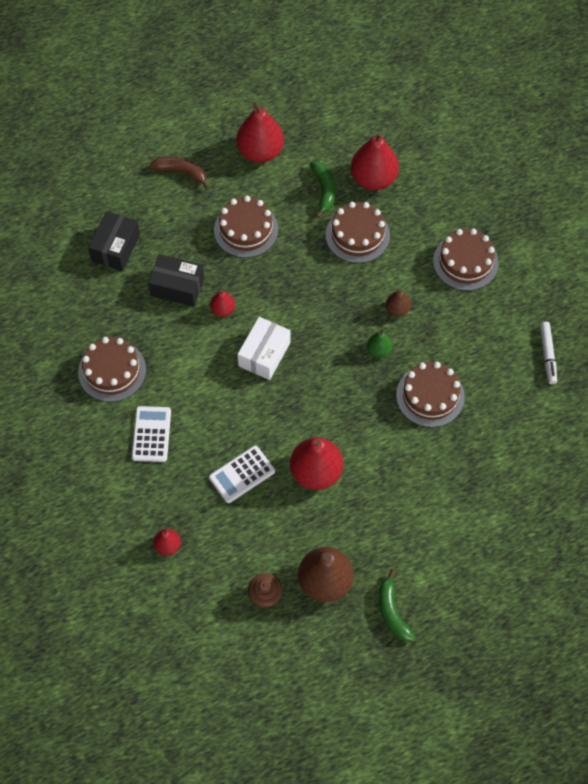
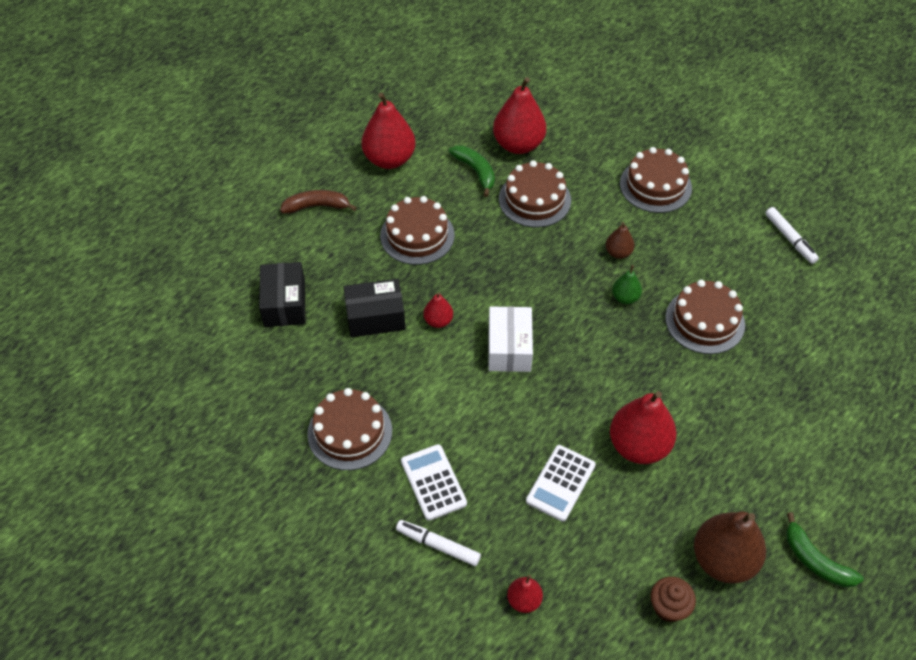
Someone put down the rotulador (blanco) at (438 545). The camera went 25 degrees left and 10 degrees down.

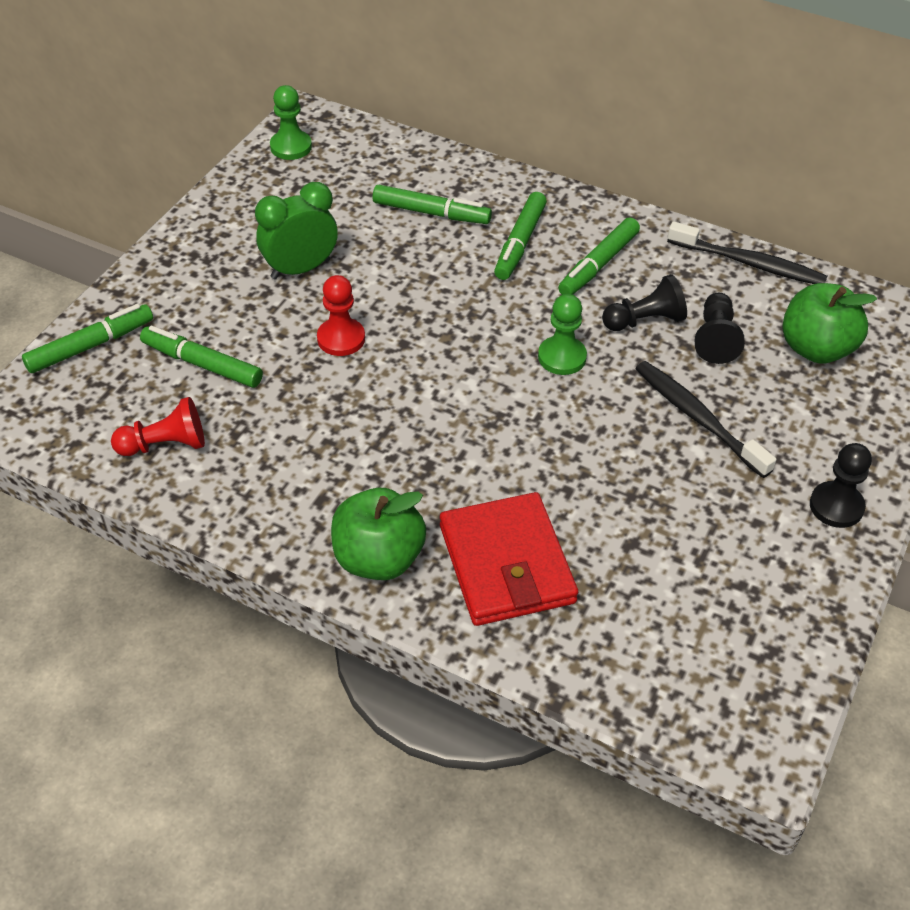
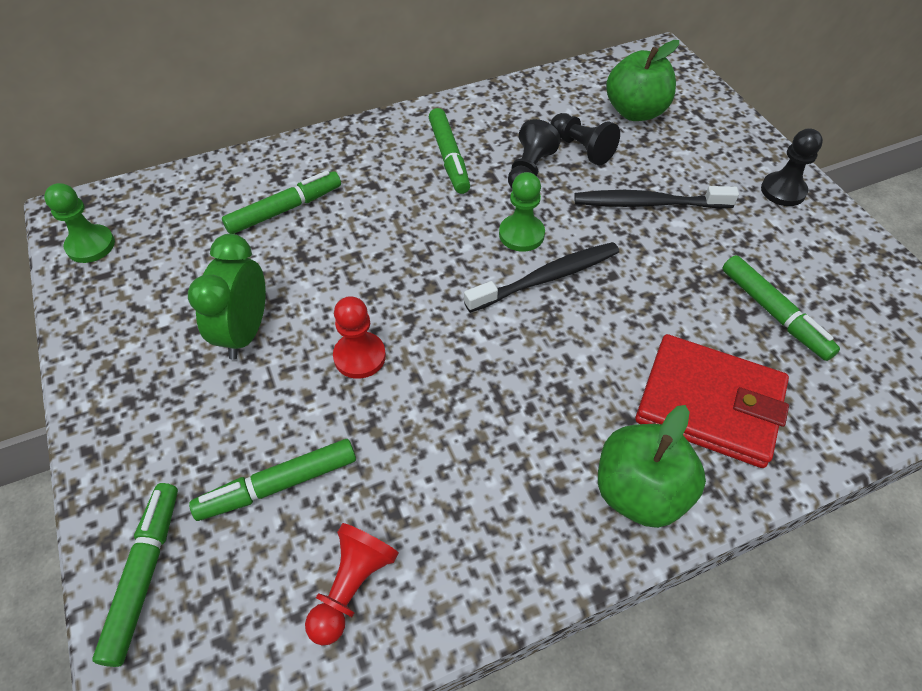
Someone carried the cepillo de dientes (negro) from (749 263) to (547 278). Someone carried the rotulador (verde) from (520 243) to (774 313). The camera went 50 degrees left and 5 degrees up.

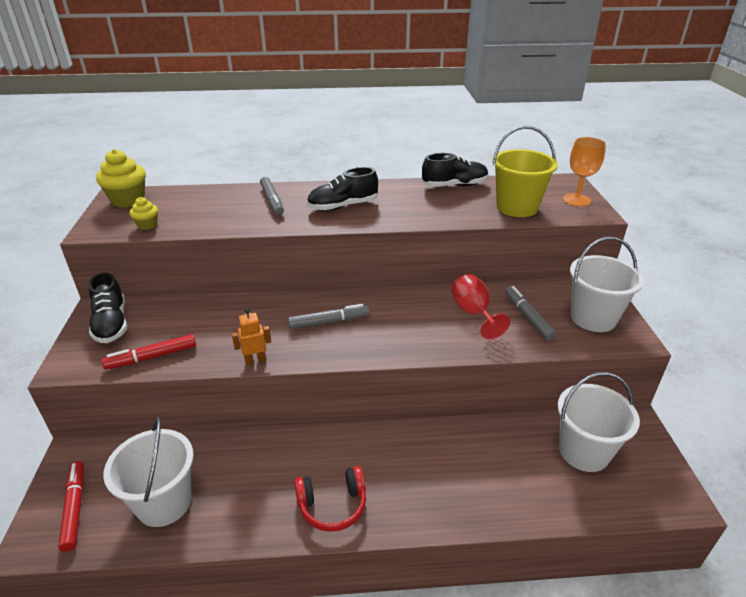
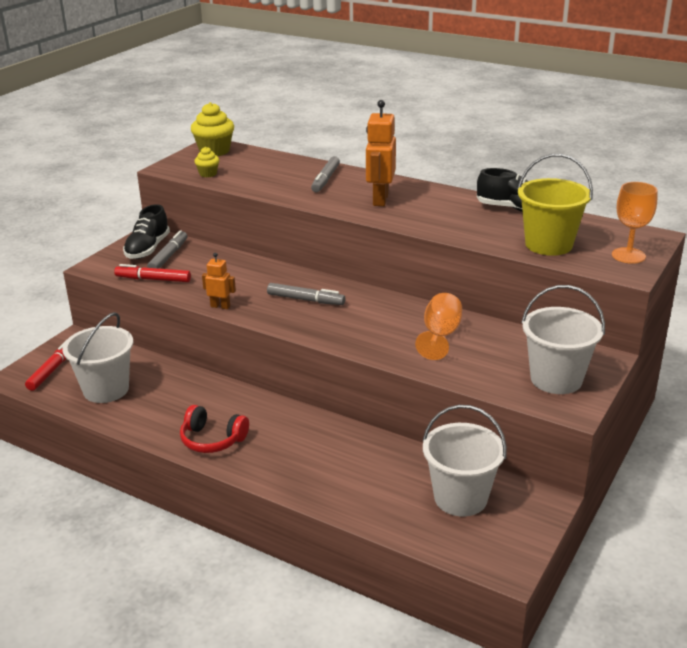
Someone carried the rotulador (gris) from (528 317) to (168 256). Someone swapped the zapato (negro) at (342 206) for the robot (naranja) at (380 200). Someone repainted the copa (rojo) at (473 313), which became the copa (naranja) at (440 335). The camera went 35 degrees right and 5 degrees down.

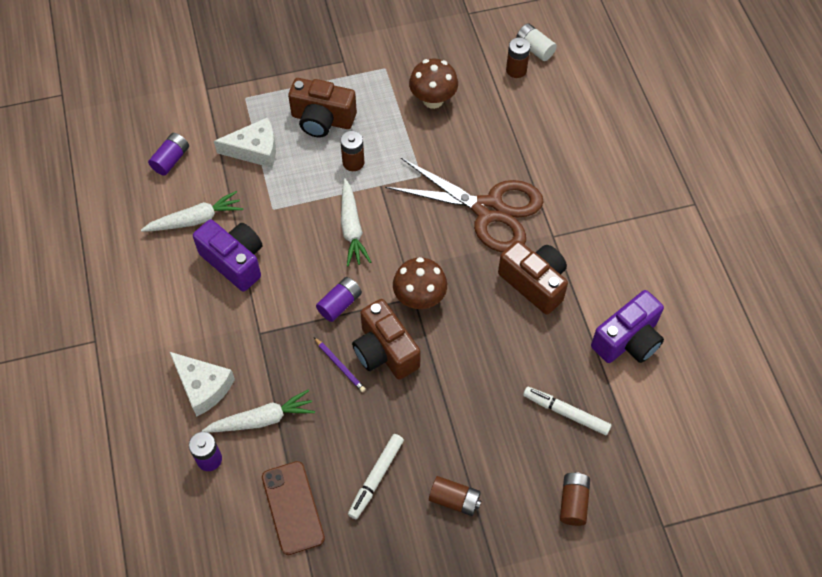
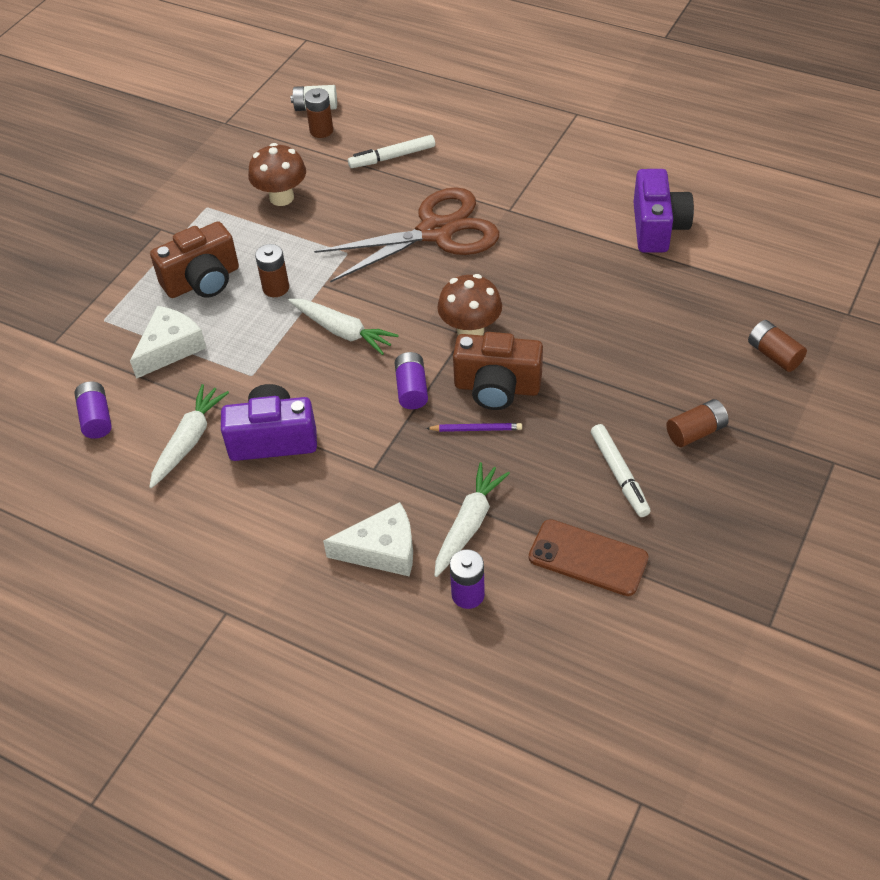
Someone carried the rotulador (blanco) from (566 413) to (392 157). Someone took away the cámara (marrón) at (534 283). The camera went 45 degrees left and 10 degrees down.

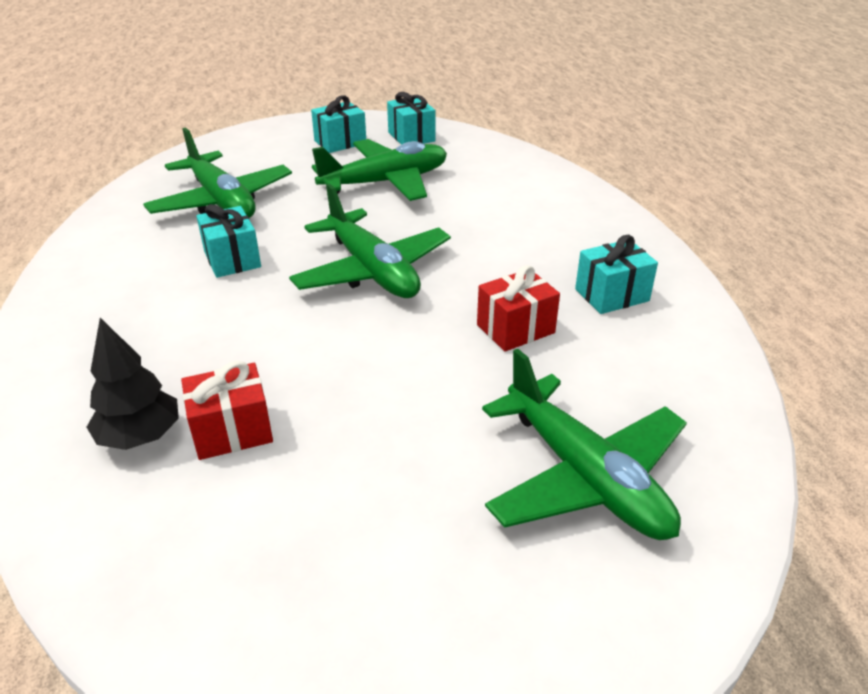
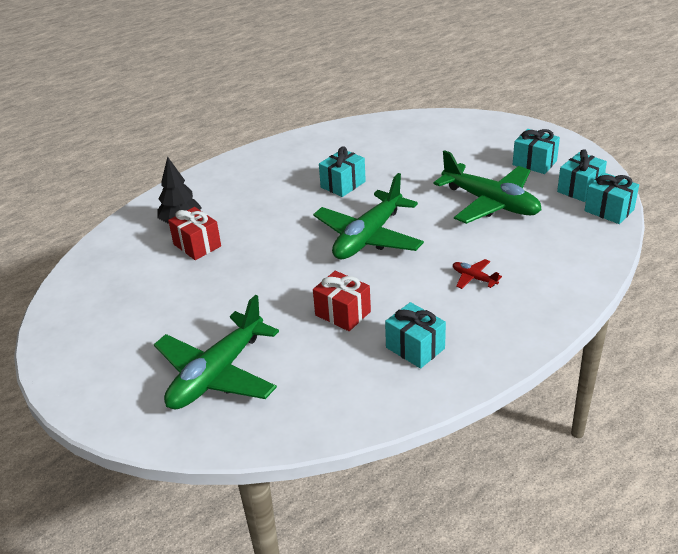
Someone put down the avión (rojo) at (474 278). Someone put down the regalo (turquesa) at (609 210). Someone took away the avión (verde) at (222 201). The camera went 70 degrees right and 0 degrees up.

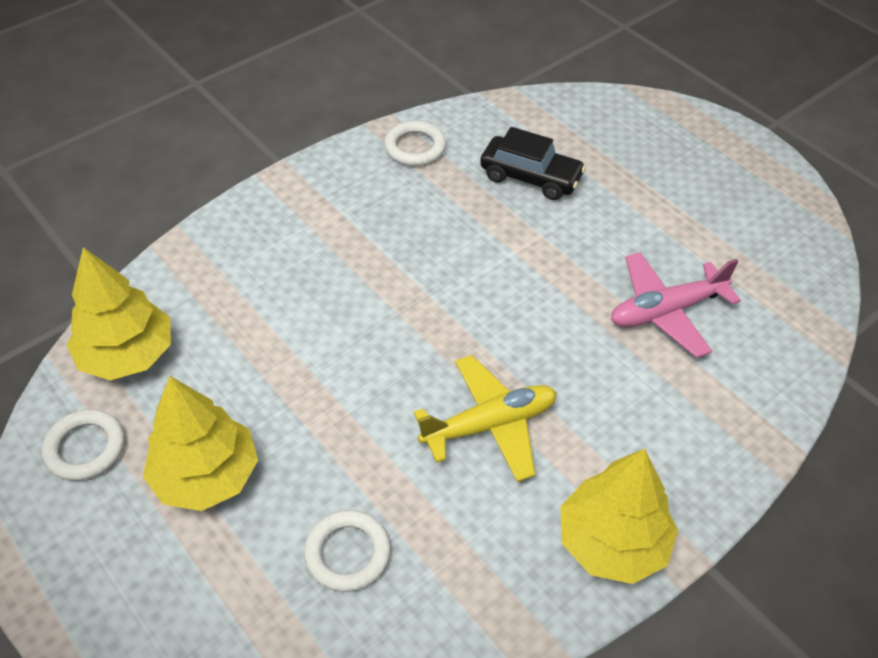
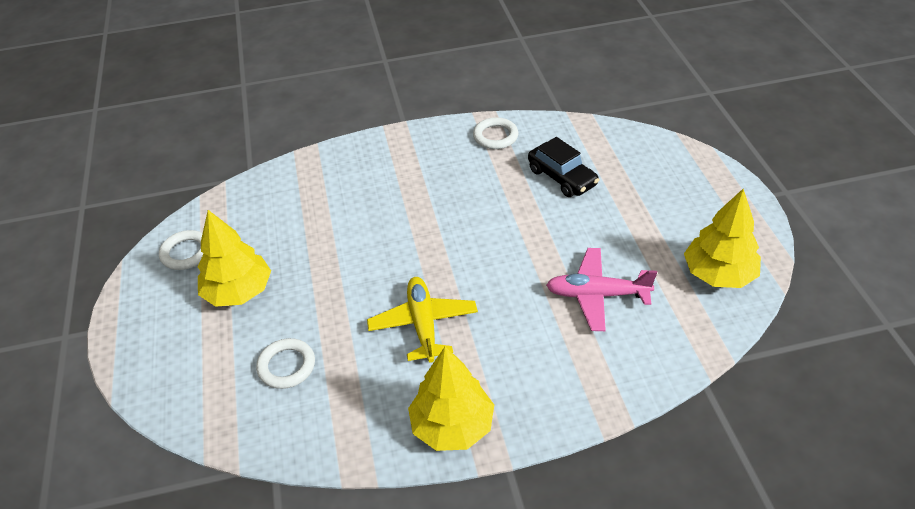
Someone rotated the avión (amarillo) at (489 425) by 105 degrees counterclockwise. Someone carried the árbol (amarillo) from (127 355) to (718 274). The camera went 30 degrees right and 5 degrees down.

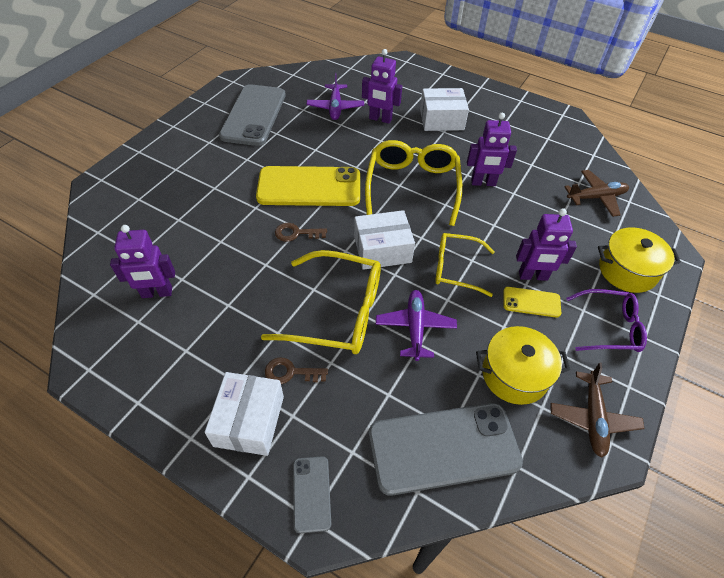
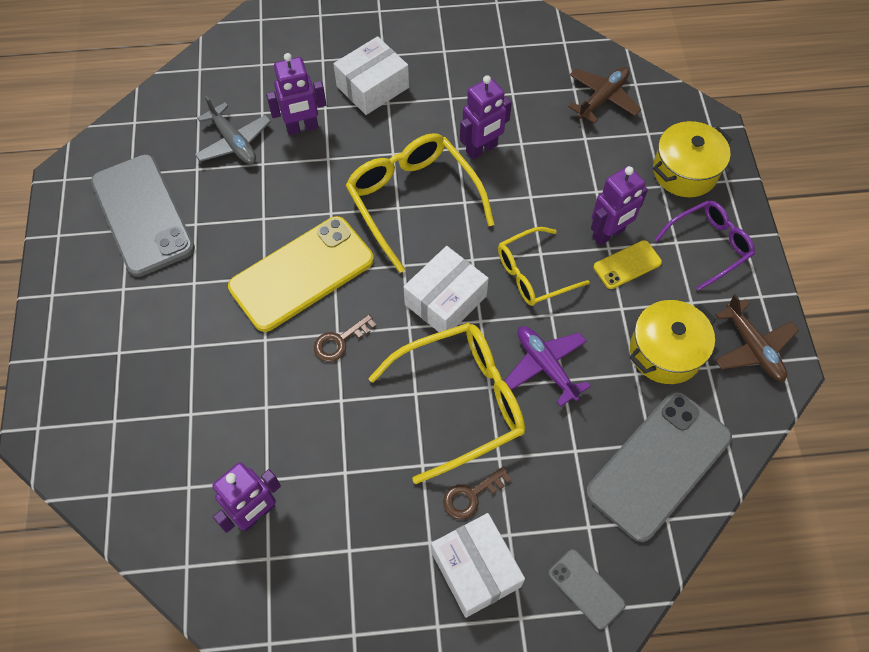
Someone repainted the avión (morado) at (335 107), which became the avión (gris) at (234 142). The camera went 35 degrees left and 10 degrees up.

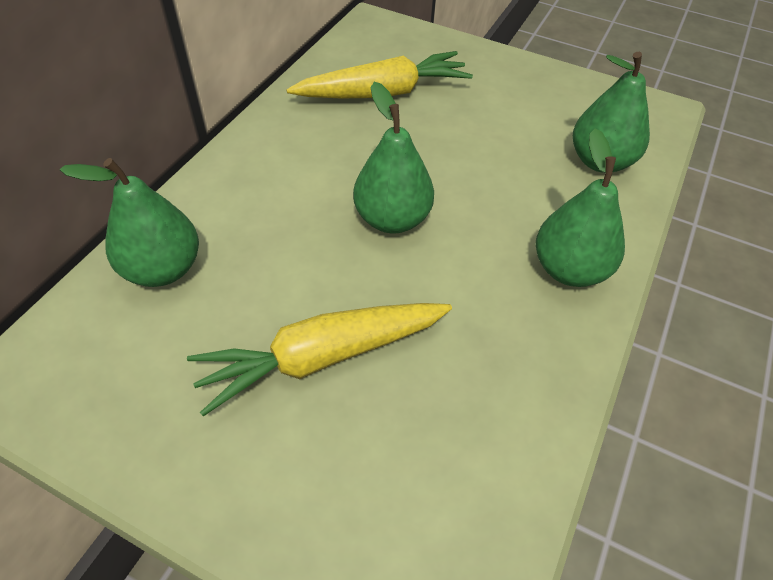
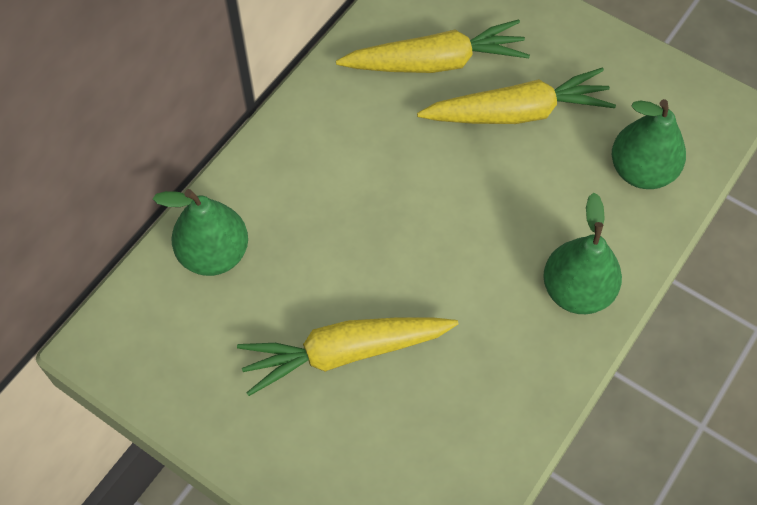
Someone put down the zanahoria (amarillo) at (518 112). Someone took away the pera (verde) at (392 219). The camera went 10 degrees right and 10 degrees up.

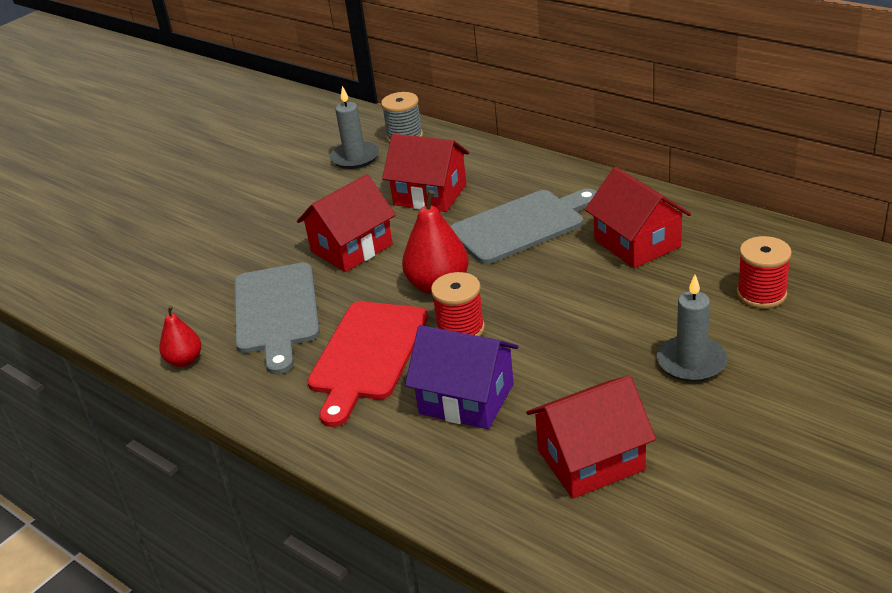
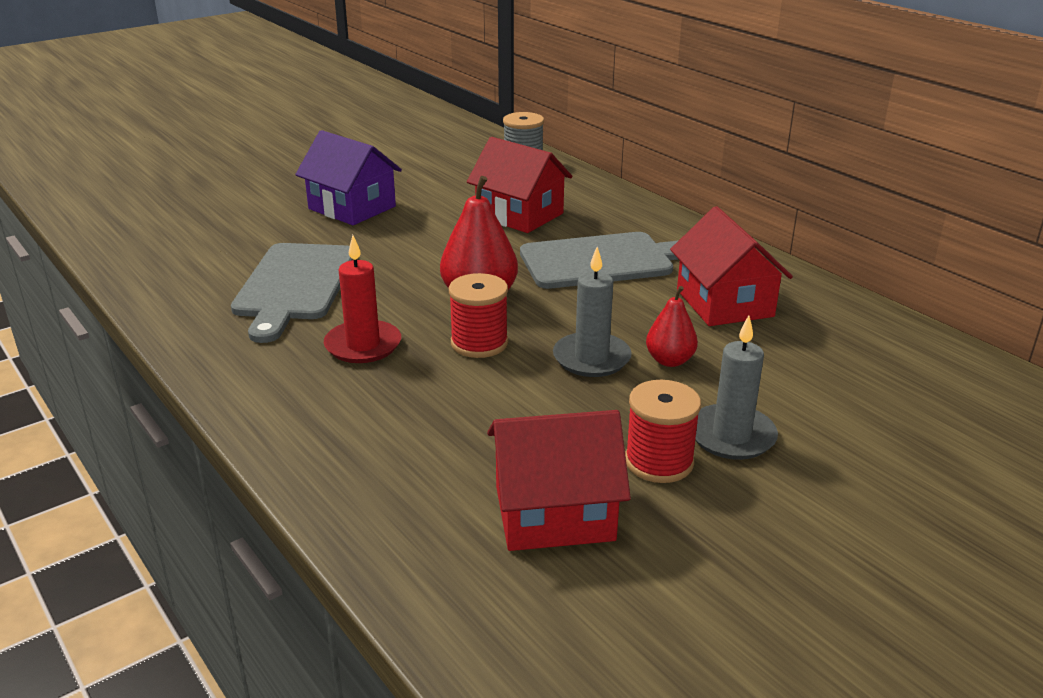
Someone carried the casa (morado) from (466 399) to (352 208). Someone swapped the tabla de cortar (rojo) at (367 355) for the vela (rojo) at (363 345). Someone carried the vela (gris) from (355 158) to (591 358). Someone carried the carrete (rojo) from (761 294) to (659 462). Someone carried the pera (rojo) from (184 360) to (669 361). Someone took away the casa (rojo) at (351 248). The camera went 10 degrees right and 5 degrees down.

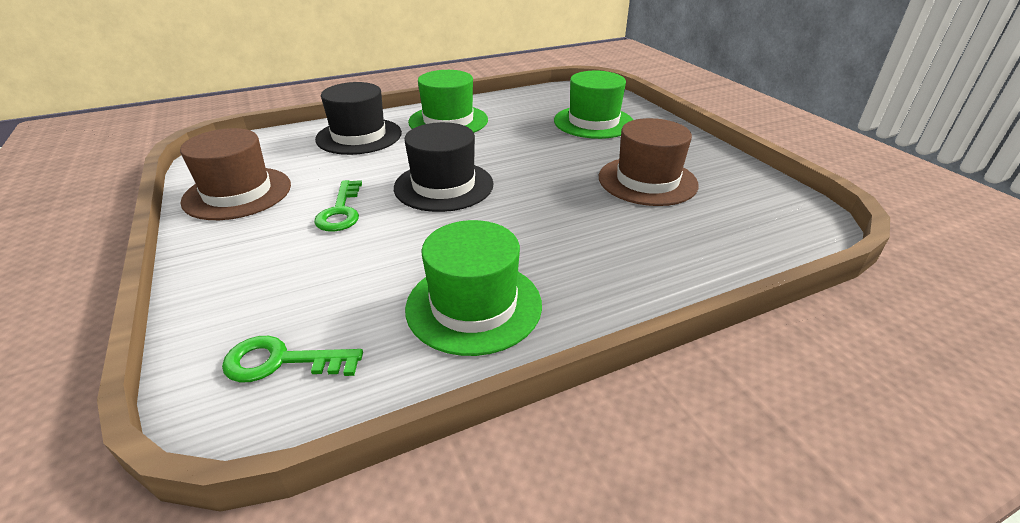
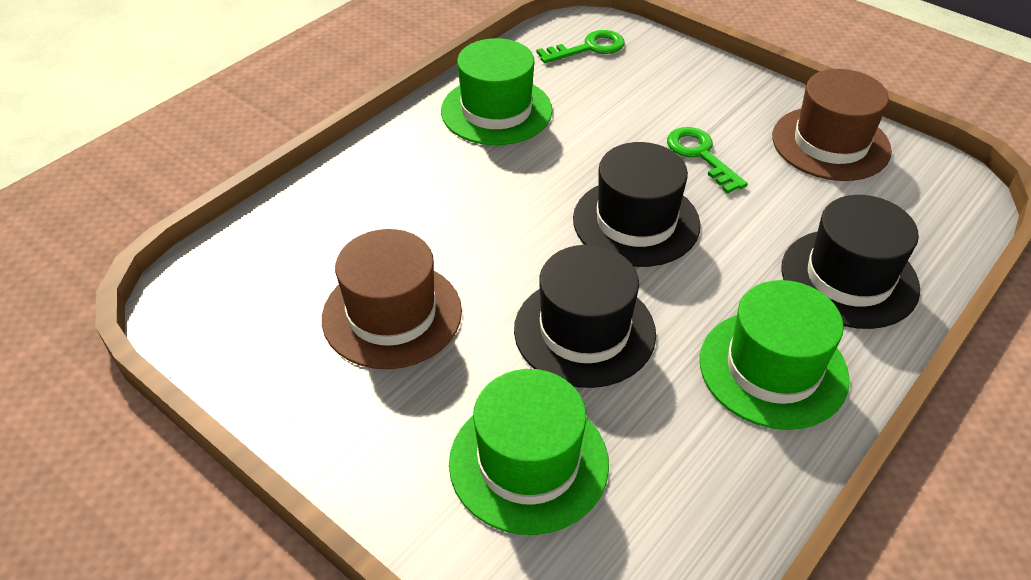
Someone put down the sombrero (negro) at (584 331). The camera went 155 degrees right and 10 degrees up.

